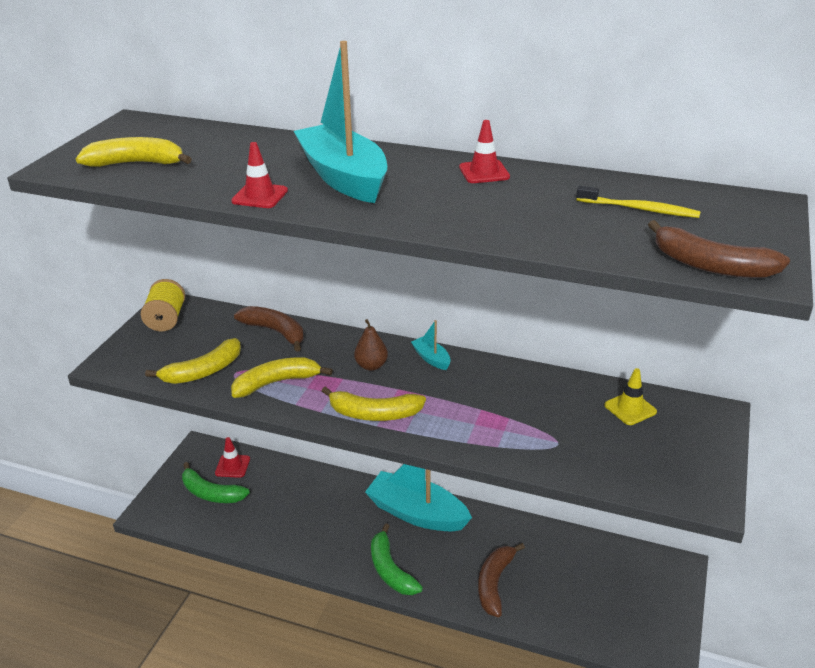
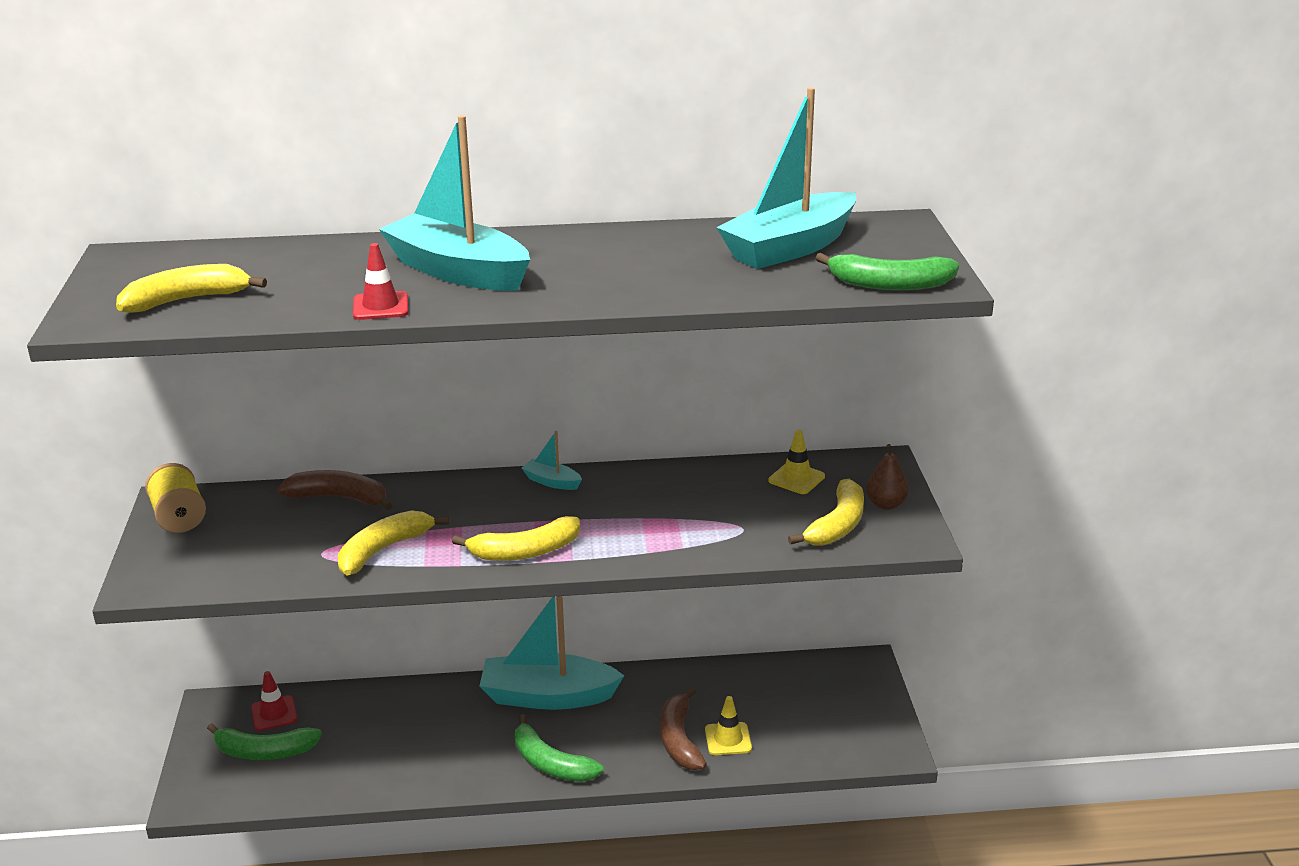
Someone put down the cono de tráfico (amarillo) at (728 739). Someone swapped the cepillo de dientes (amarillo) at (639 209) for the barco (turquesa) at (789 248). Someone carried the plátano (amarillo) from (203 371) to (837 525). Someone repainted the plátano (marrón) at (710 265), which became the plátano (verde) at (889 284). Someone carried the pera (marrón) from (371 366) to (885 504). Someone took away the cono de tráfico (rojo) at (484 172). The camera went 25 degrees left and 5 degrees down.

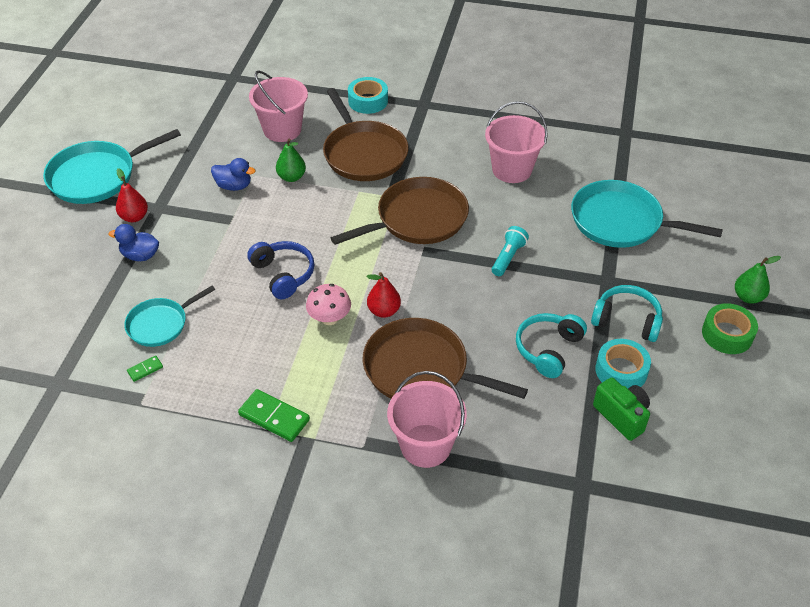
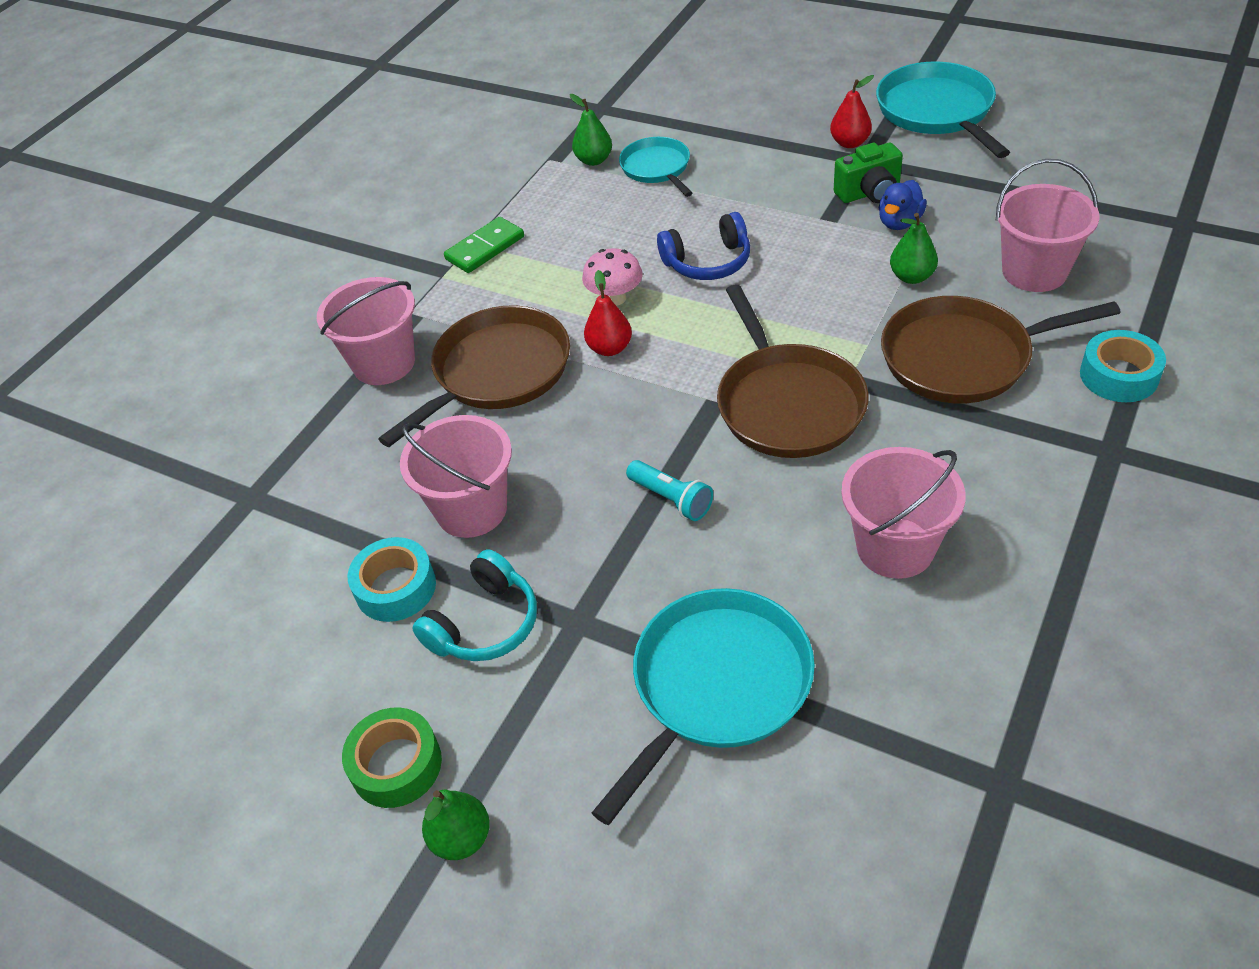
Someone swapped the auriculares (turquesa) at (548 349) for the balde (rosa) at (471 509). Someone swapped the ficha de dominó (verde) at (145 369) for the pera (verde) at (594 160). Someone carried the cámara (verde) from (621 416) to (869 193). Someone took away the pato (azul) at (140 255). The camera went 110 degrees right and 0 degrees up.

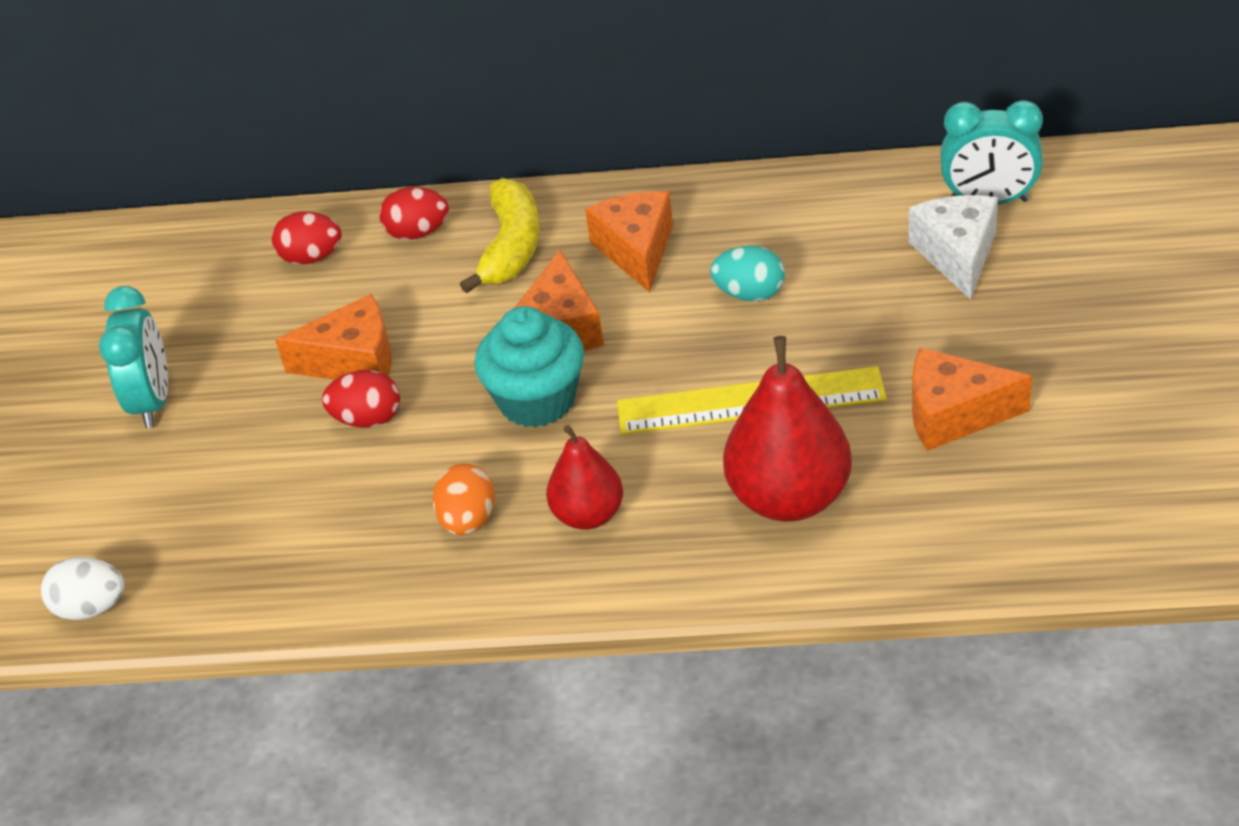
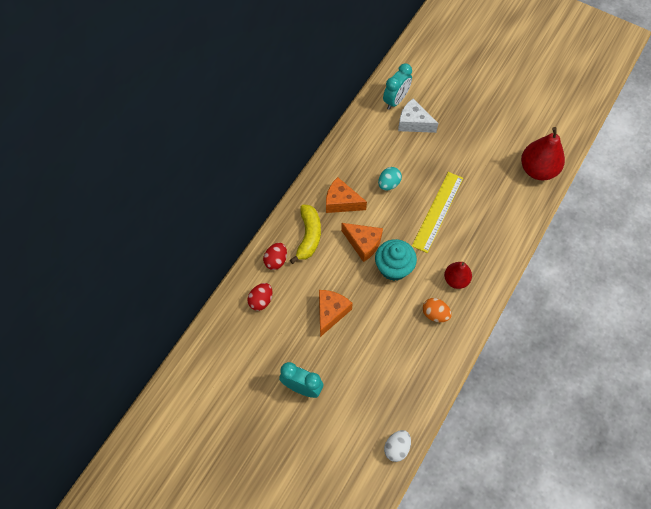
Someone rotated the plátano (amarillo) at (511 247) by 60 degrees clockwise. Someone carried the pera (rojo) from (789 498) to (537 170). Someone took away the huevo (rojo) at (368 419). Someone took away the queso (naranja) at (953 414). The camera went 65 degrees left and 20 degrees up.

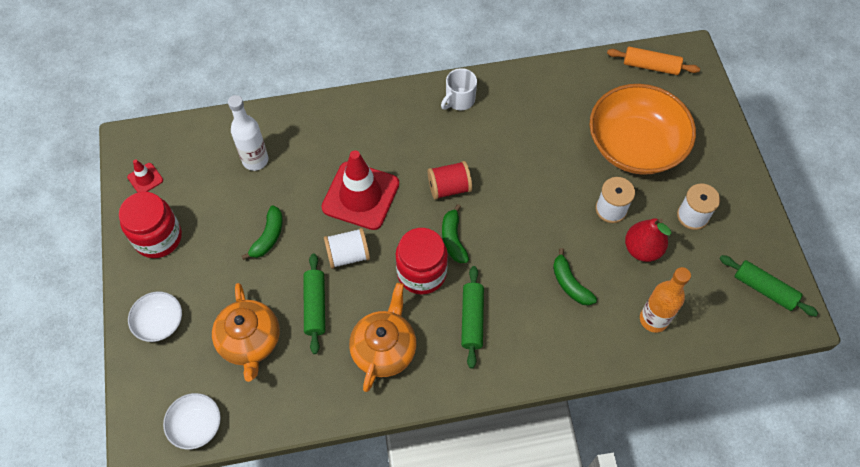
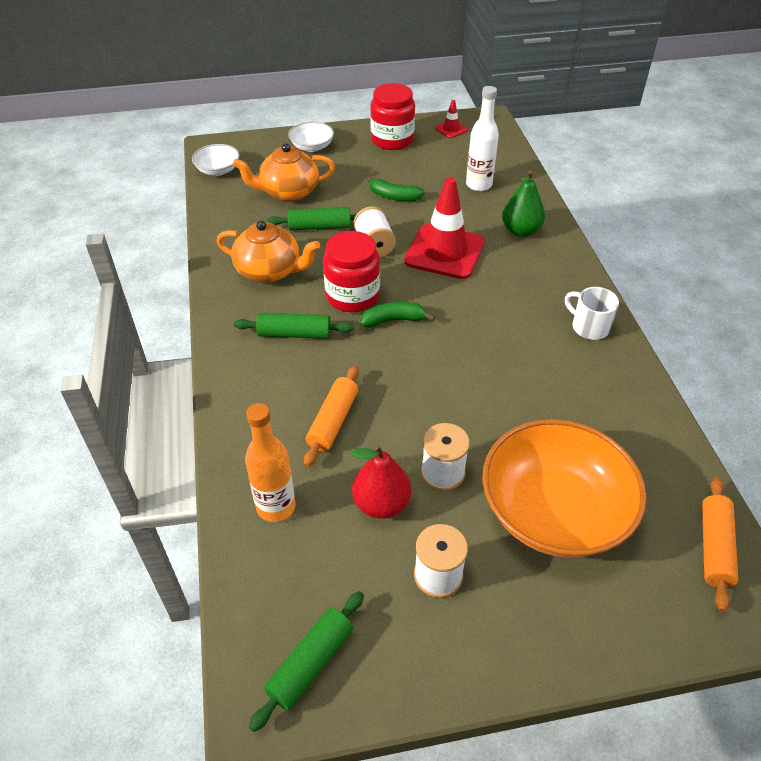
Someone swapped the plátano (verde) at (570 283) for the rodillo (naranja) at (333 421). Someone put down the pera (verde) at (521 231). Someone took away the carrete (rojo) at (449 188). The camera went 90 degrees right and 15 degrees down.

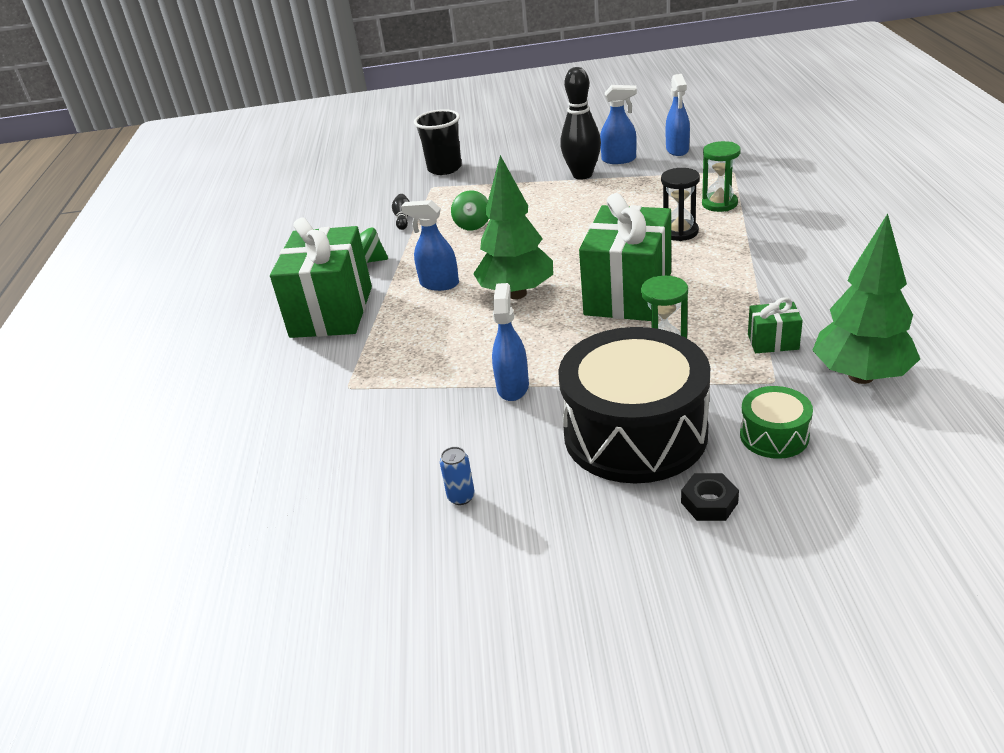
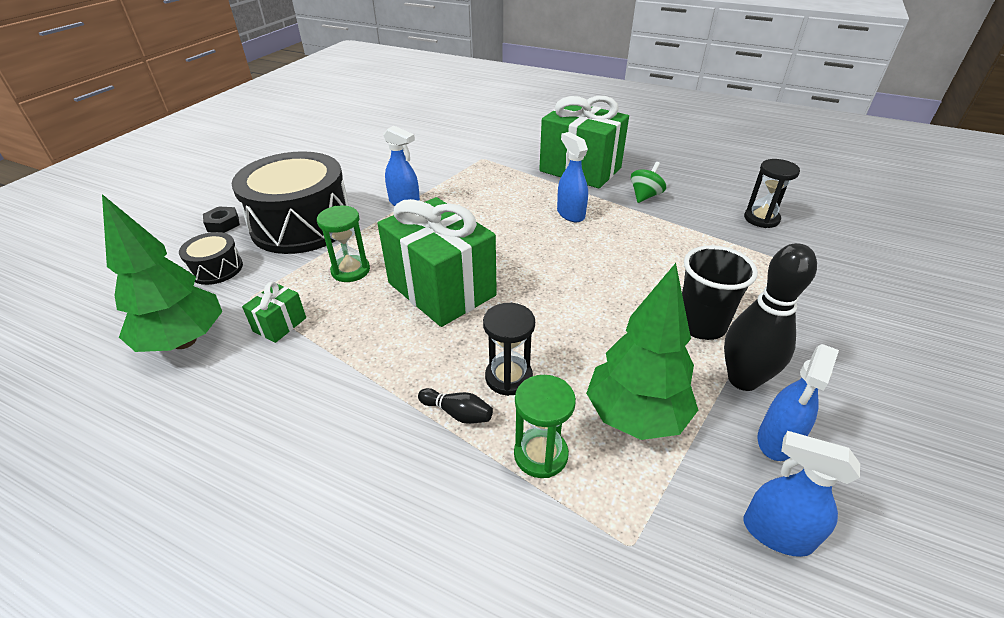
Someone repainted the tambor (verde) at (774 436), which became the tambor (negro) at (216 269). Someone carried the bolo (negro) from (403 218) to (457 413). Someone rotated the pulverizador (azul) at (439 284) by 75 degrees counterclockwise. Someone carried the árbol (verde) from (516 293) to (635 416). Someone carried the vaso (negro) from (444 168) to (700 325). Someone put down the reloj de arena (negro) at (761 219). Someone took away the lata (azul) at (461 497). Someone took away the peonza (verde) at (473 225). The camera went 115 degrees right and 5 degrees up.

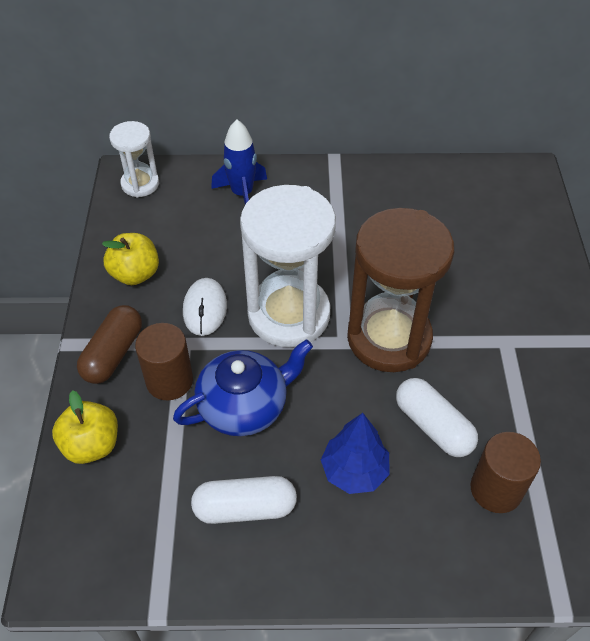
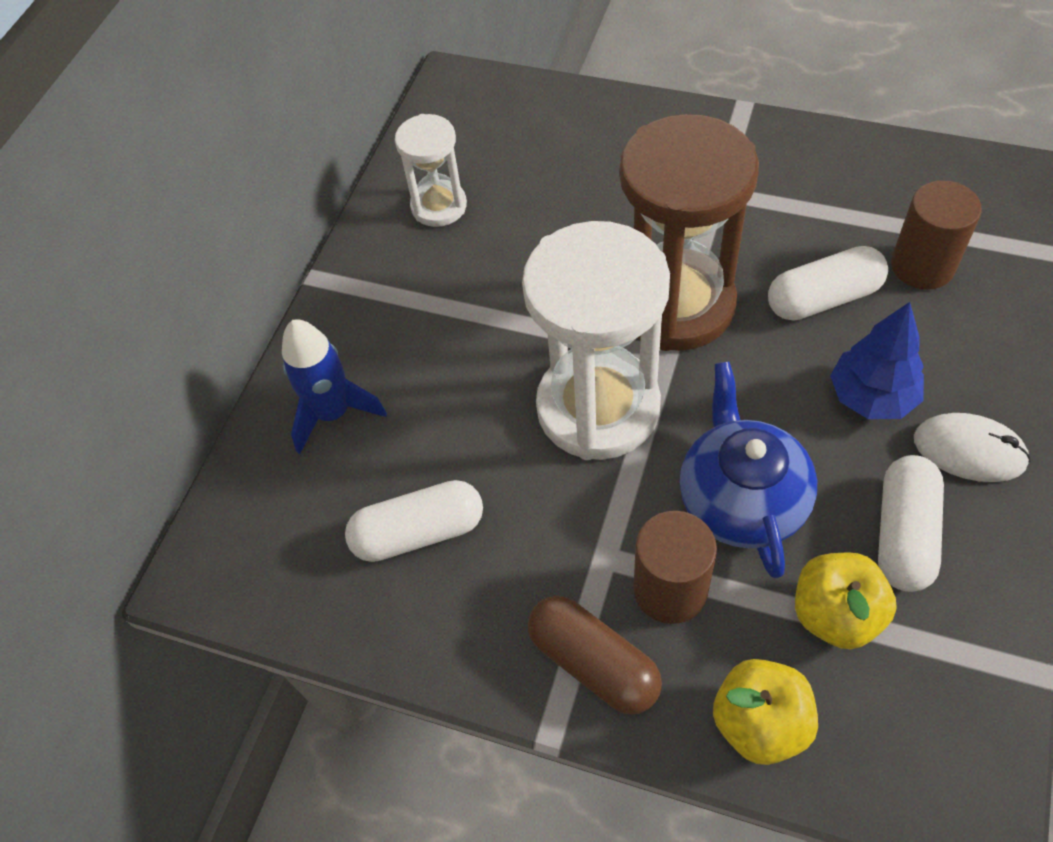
Someone put down the cápsula (blanco) at (418 532). Someone carried the reloj de arena (blanco) from (140 184) to (439 206). Someone carried the manzana (amarillo) from (135 274) to (835 614). Someone carried the ratón (blanco) from (205 309) to (969 450). The camera went 65 degrees left and 5 degrees up.

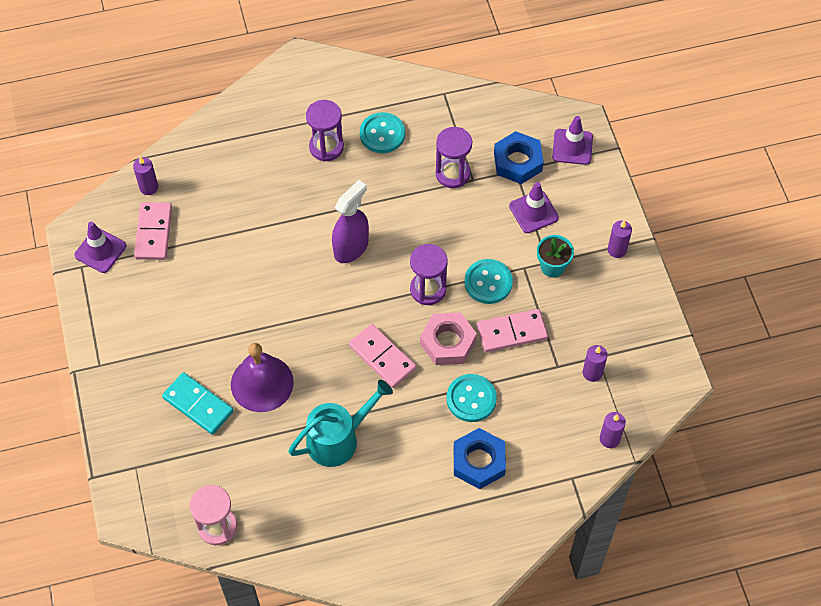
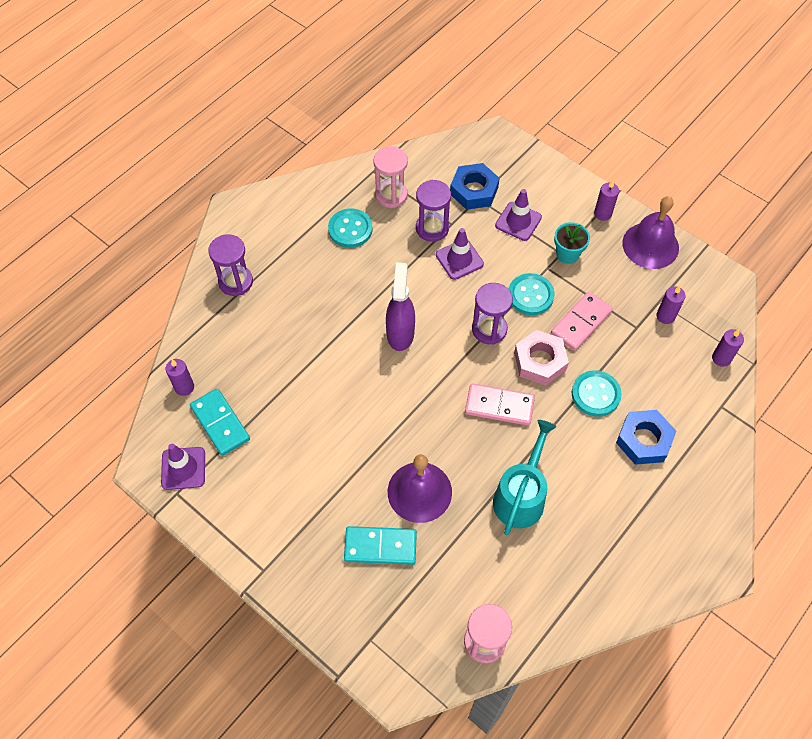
Someone repainted the ficha de dominó (rosa) at (154 233), which became the ficha de dominó (turquesa) at (220 423). Someone carried the reloj de arena (morado) from (326 147) to (235 282). Someone put down the reloj de arena (rosa) at (391 195). Someone carried the cono de tráfico (morado) from (572 147) to (459 259). Someone put down the campana (morado) at (650 245). The camera went 35 degrees left and 0 degrees up.

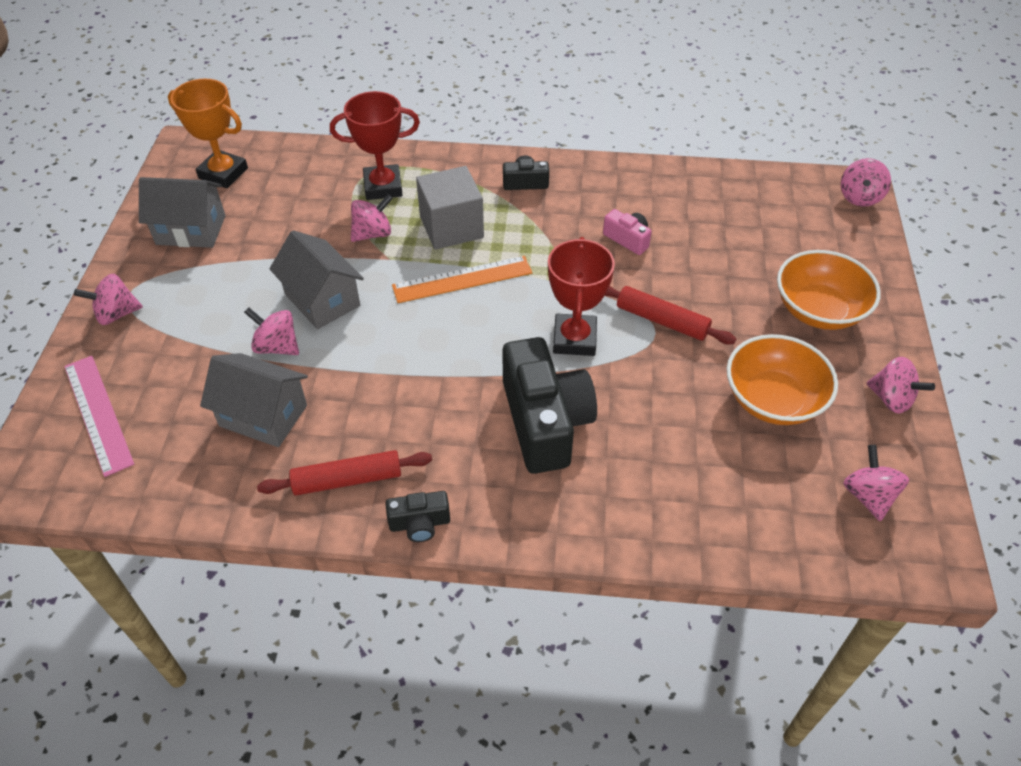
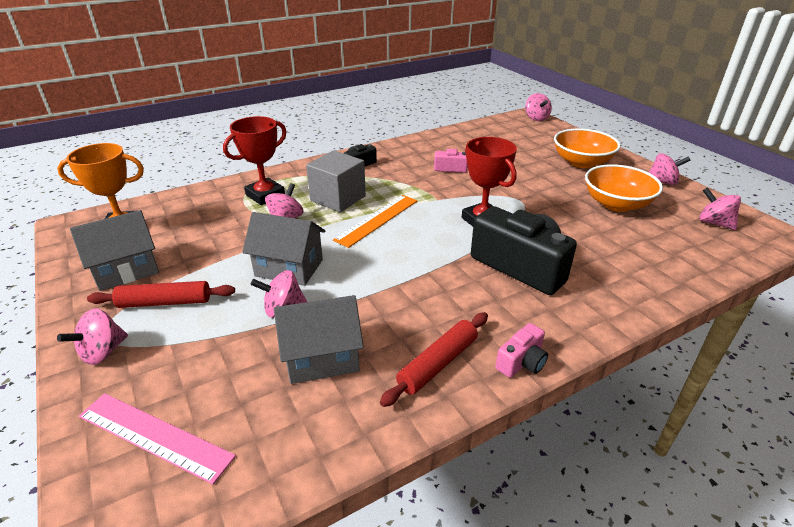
Someone carried the rodillo (rojo) from (662 320) to (165 302). Someone repainted the cámara (negro) at (420 523), which became the cámara (rosa) at (521 362). The camera went 35 degrees left and 15 degrees down.

